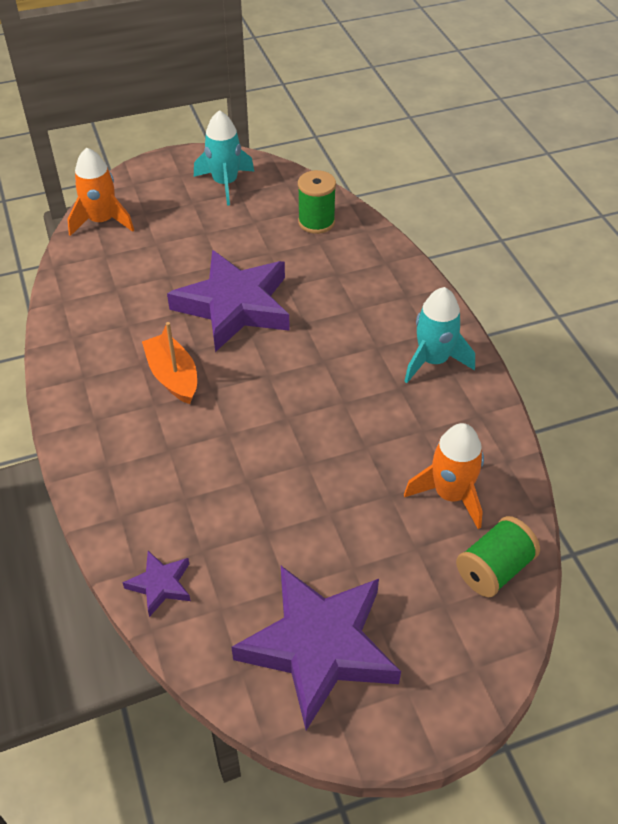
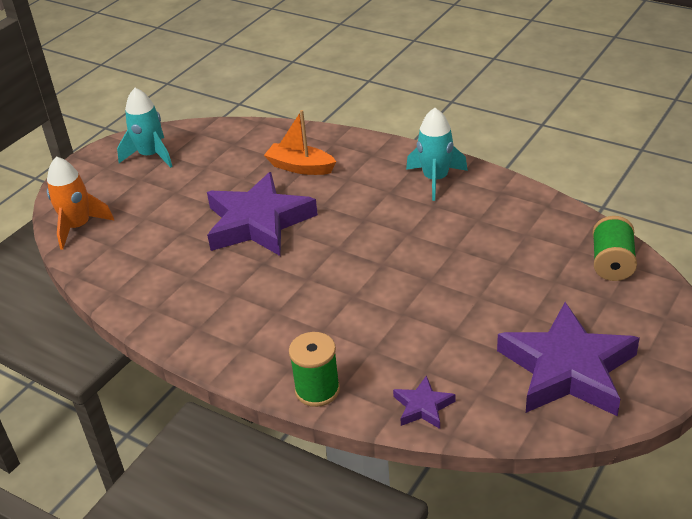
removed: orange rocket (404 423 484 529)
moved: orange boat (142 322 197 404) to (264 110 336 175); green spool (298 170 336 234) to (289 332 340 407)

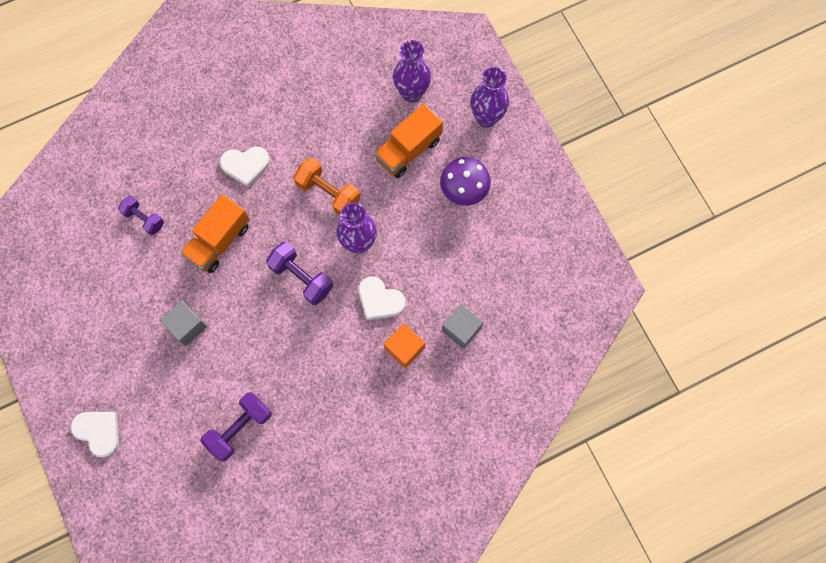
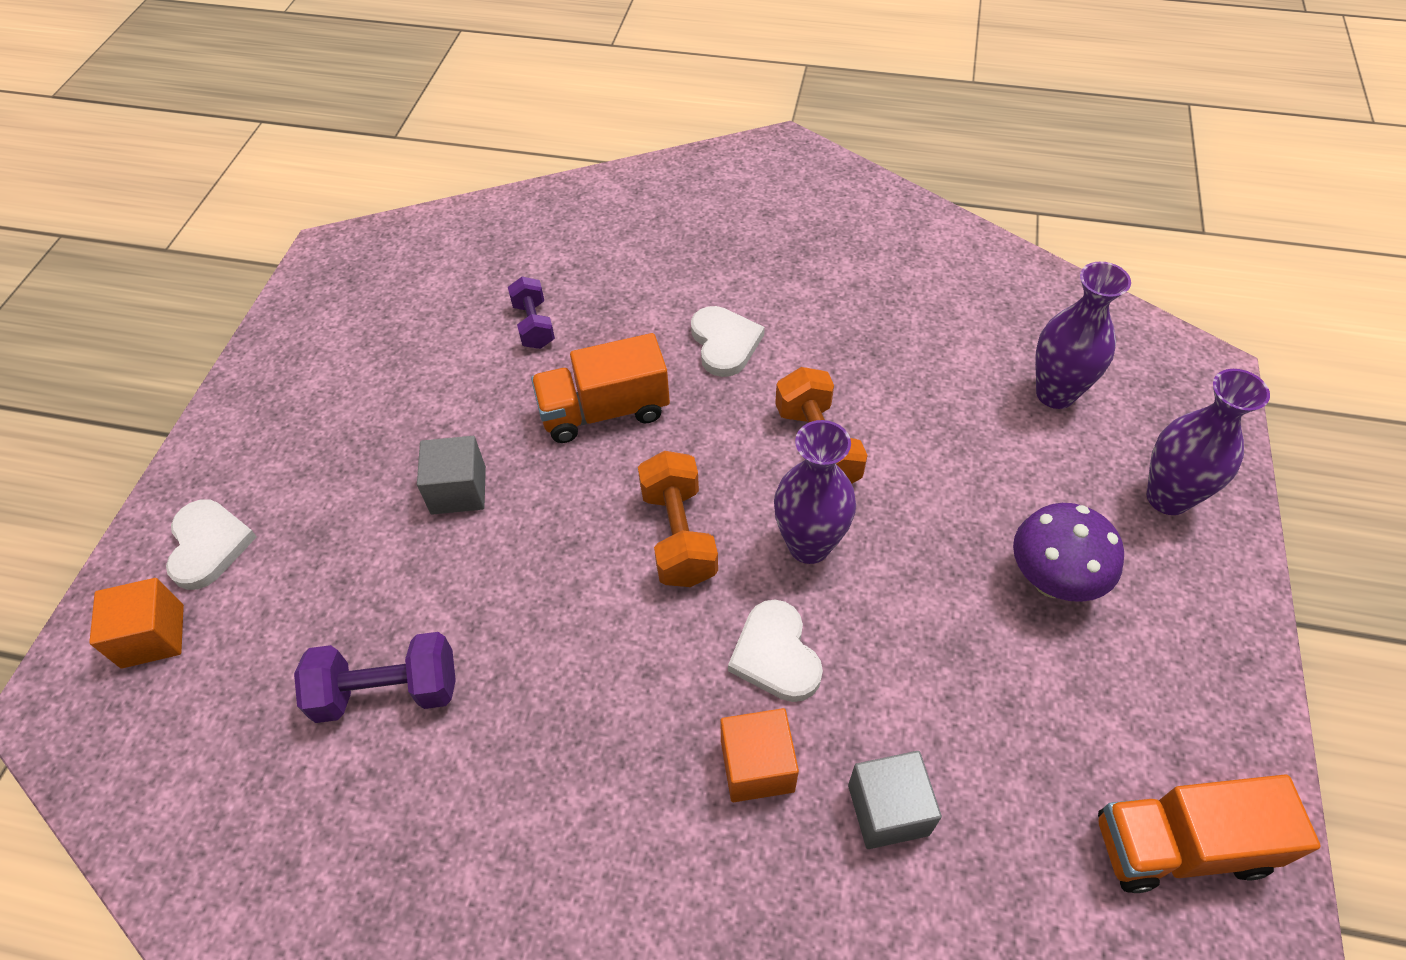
added: orange cube (89 578 184 668)
moved: orange truck (374 104 443 178) to (1098 775 1321 893)
recoloured: purple dumbbell (266 242 333 305) to orange dumbbell (638 451 718 587)
turned: white heart (220 146 270 187) = (691 306 765 377) 135 degrees counterclockwise

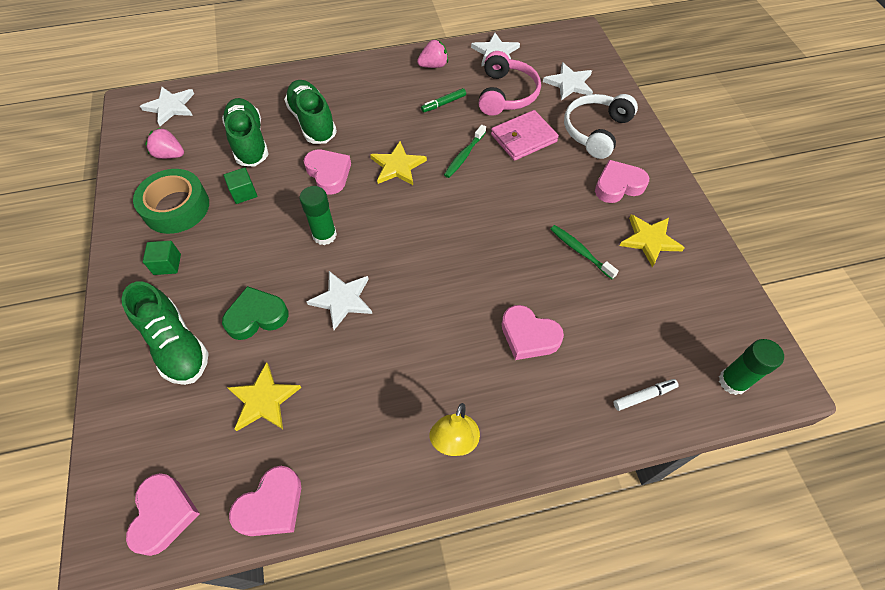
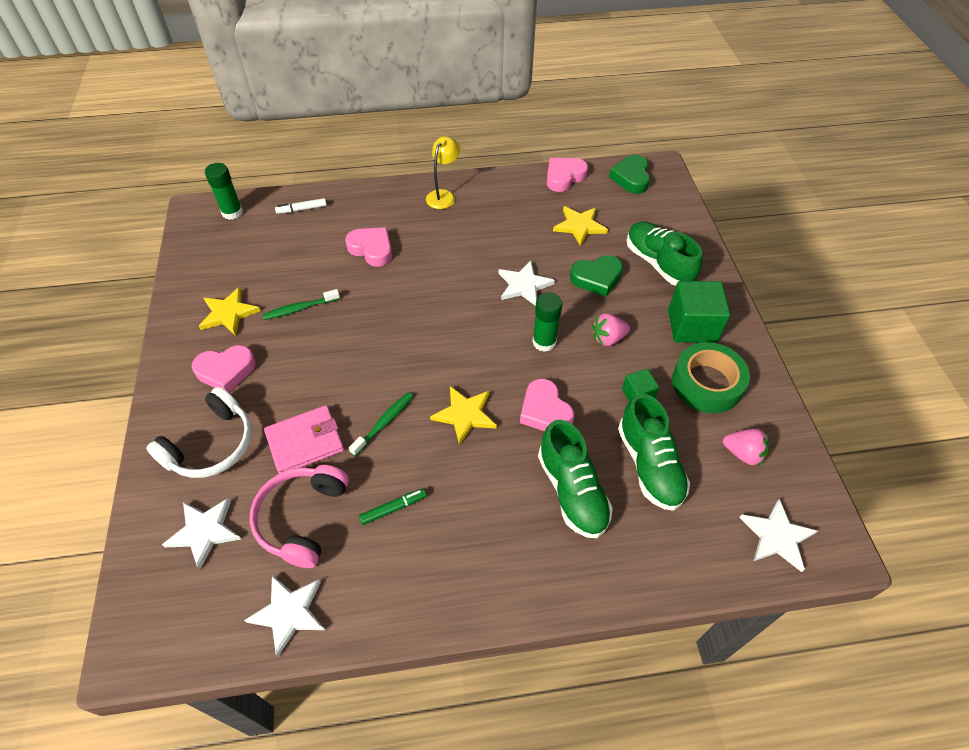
moved: pink strawberry (417 39 448 68) to (592 313 630 346)
recoloured: pink heart (126 473 200 556) to green heart (609 155 650 194)
turned: green toothbrush (550 225 619 279) = (262 289 340 320) 105 degrees clockwise
resized: green cube (143 241 181 275) = (668 281 730 343) x1.91

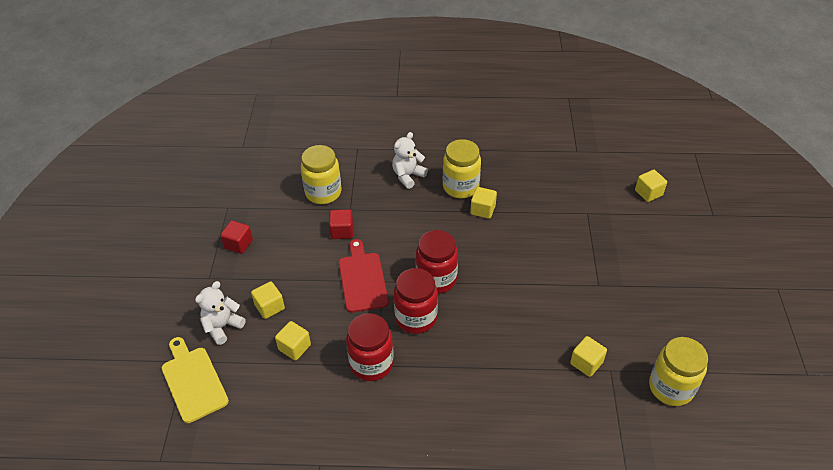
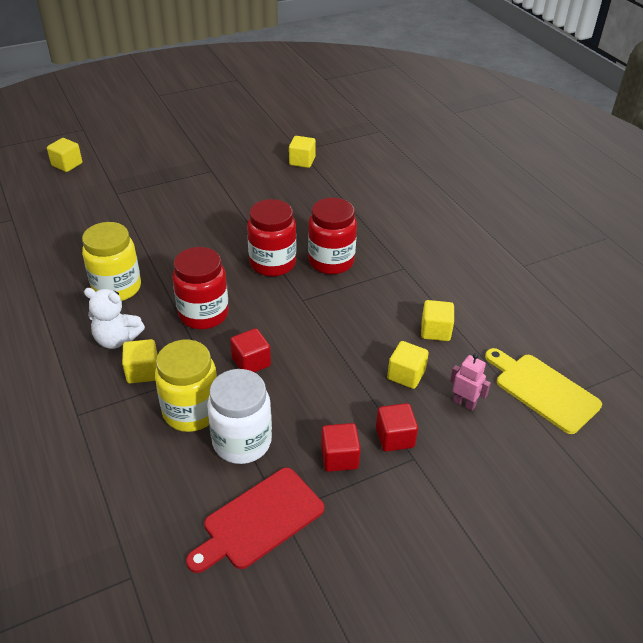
removed: yellow jar (649 337 708 406)
added: white jar (207 369 272 464); red cube (376 403 418 452)
moved: yellow cube (470 187 497 219) to (122 339 157 384); red jar (346 313 394 381) to (172 247 229 329); red cutting board (339 239 389 313) to (186 468 324 573)
replaced: white teddy bear (195 281 246 345) to pink robot (450 353 491 411)
turned: yellow cutting board (162 337 229 423) = (485 348 602 434) 105 degrees clockwise

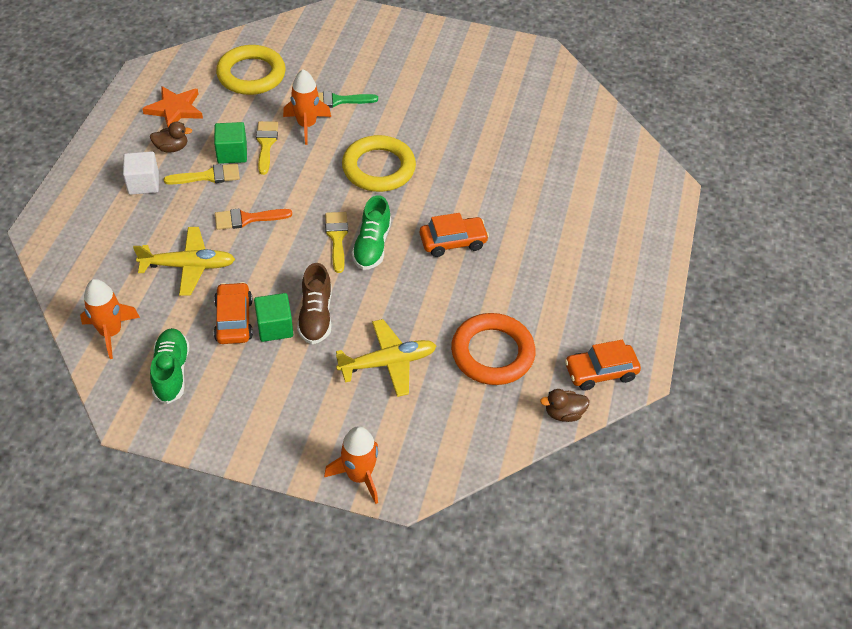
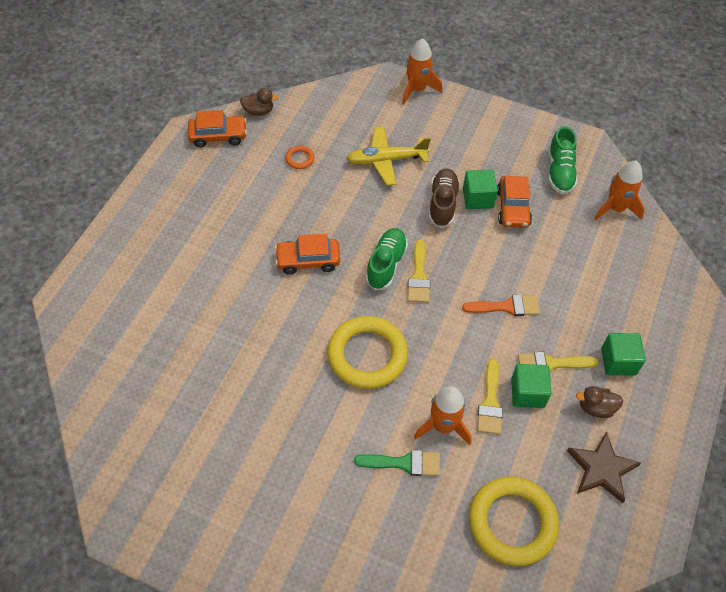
removed: yellow plane (133 227 235 296)
recoloured: orange star (142 86 203 128) to brown star (567 431 641 503); white cube (123 151 159 195) to green cube (601 333 646 375)
resized: orange ring (451 313 536 385) = (285 146 315 169) x0.42

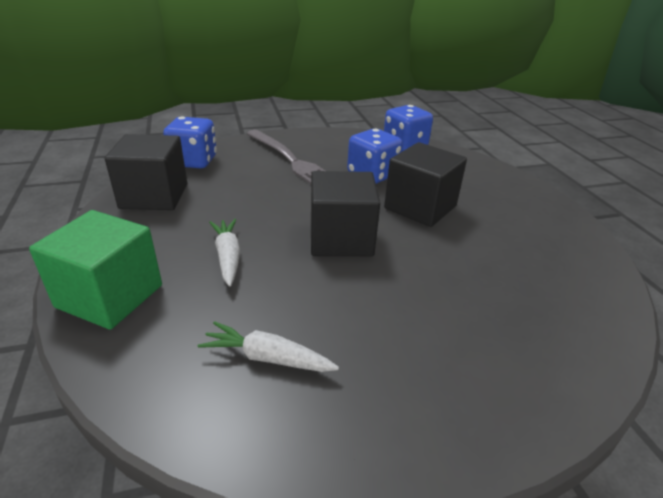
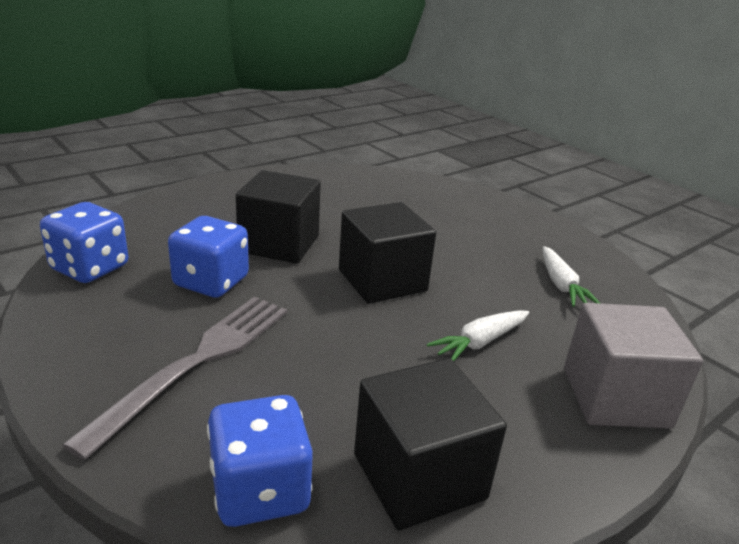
recoloured: green cube (29 210 162 330) to grey cube (564 303 703 429)

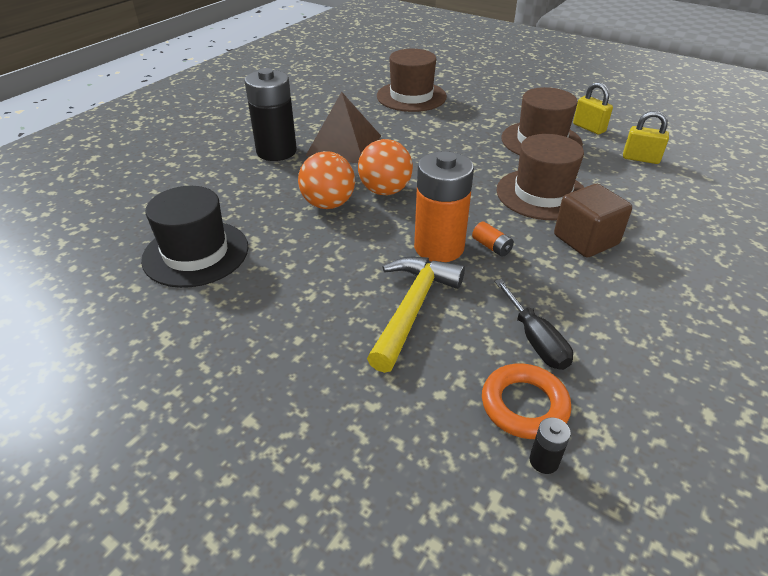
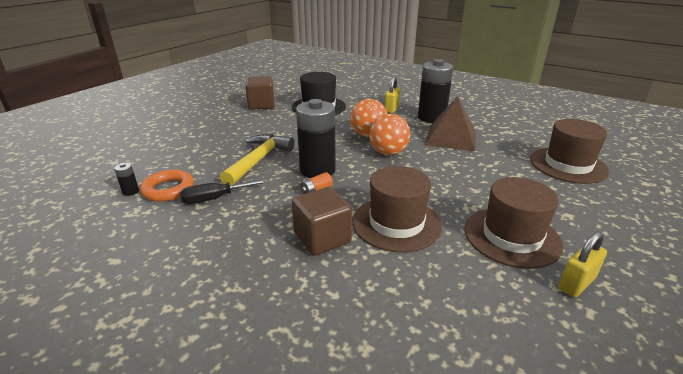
added: brown cube (245 76 275 110)
moved: yellow padlock (623 111 669 164) to (385 77 400 113)
recoloured: orange battery (414 151 474 262) to black battery (296 99 336 178)
turned: yellow hammer (367 257 465 373) = (220 134 295 186) 90 degrees counterclockwise

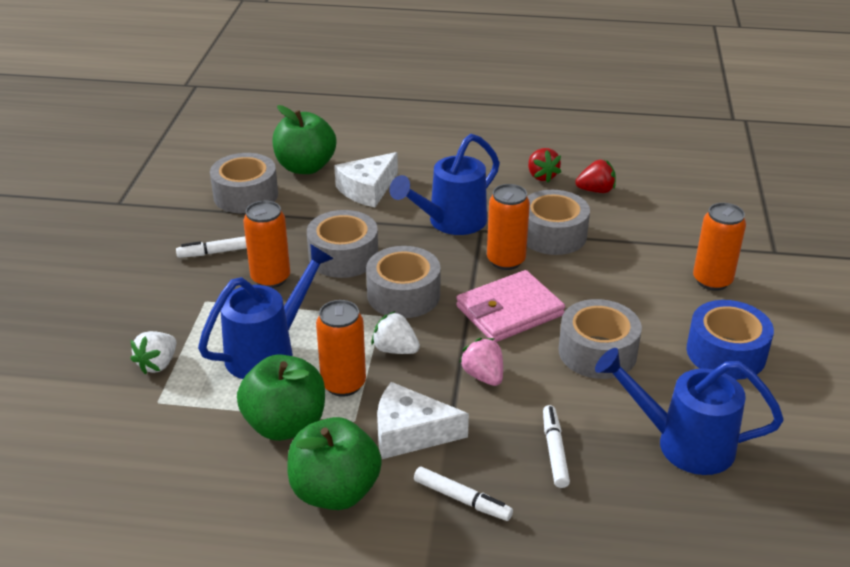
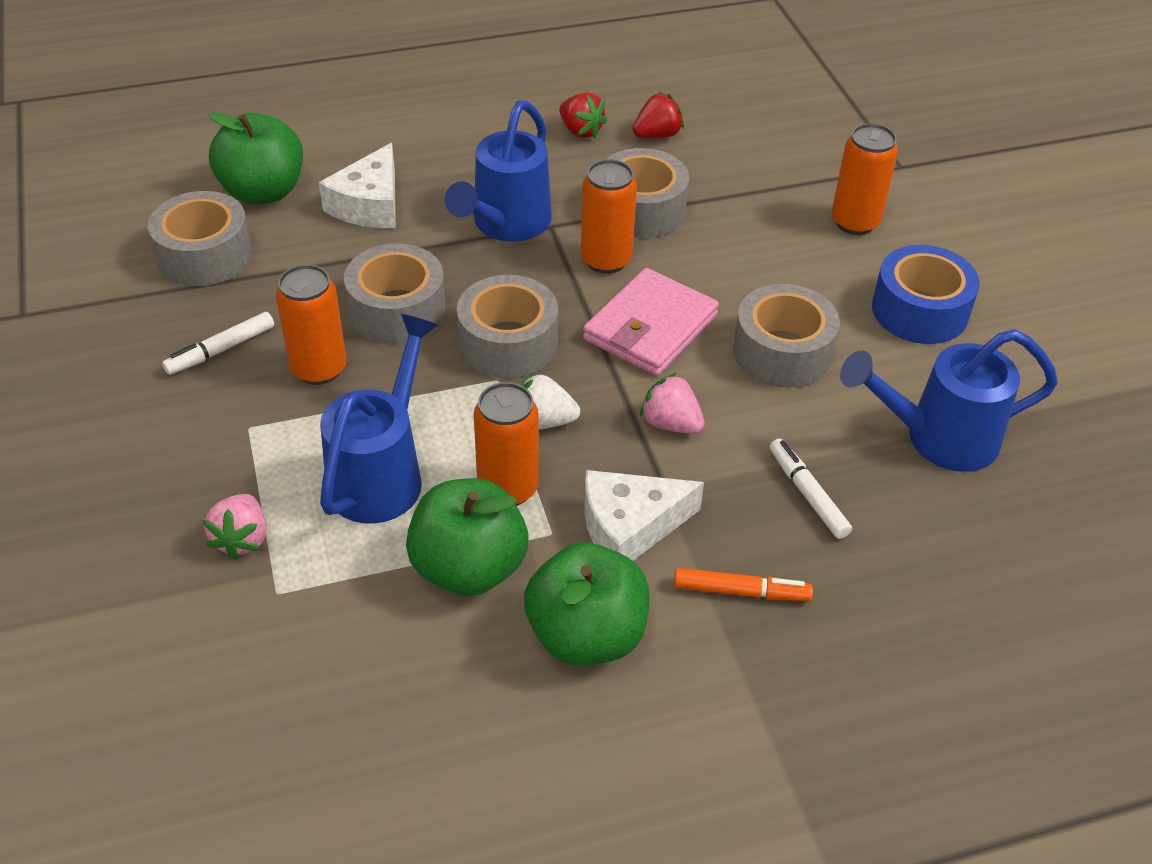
recoloured: white strawberry (131 331 176 374) to pink strawberry (203 494 266 560); white marker (414 467 513 521) to orange marker (674 568 813 601)

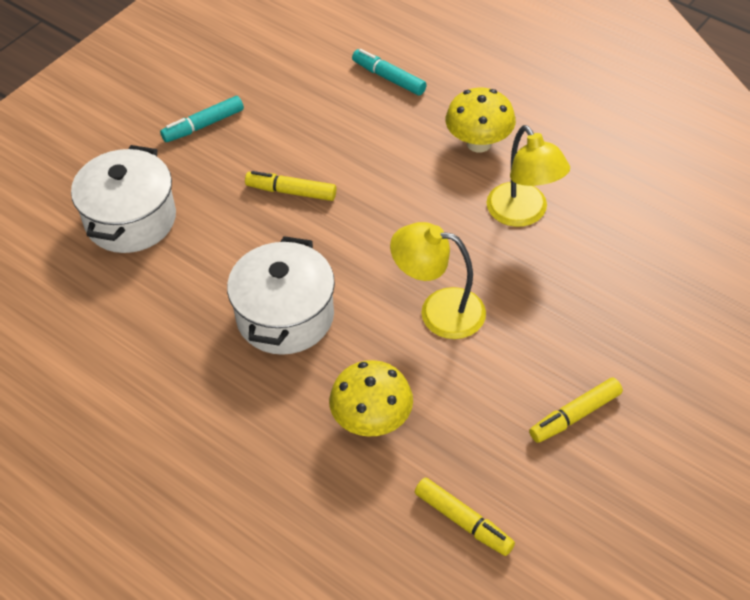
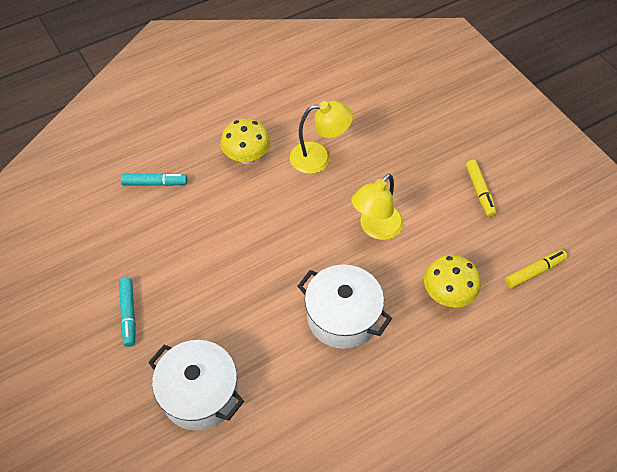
removed: yellow marker (245 171 336 201)
turned: turquoise marker (352 49 427 96) = (121 173 187 186) 150 degrees counterclockwise

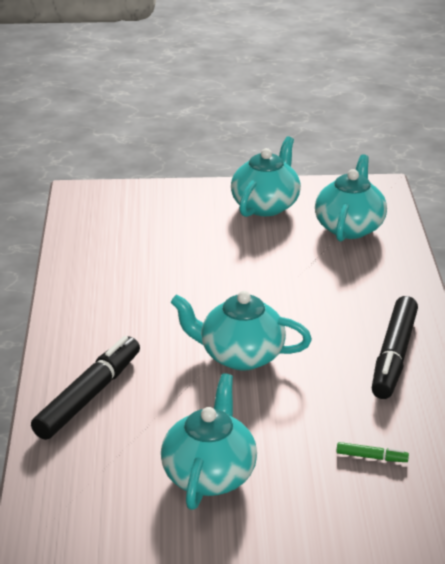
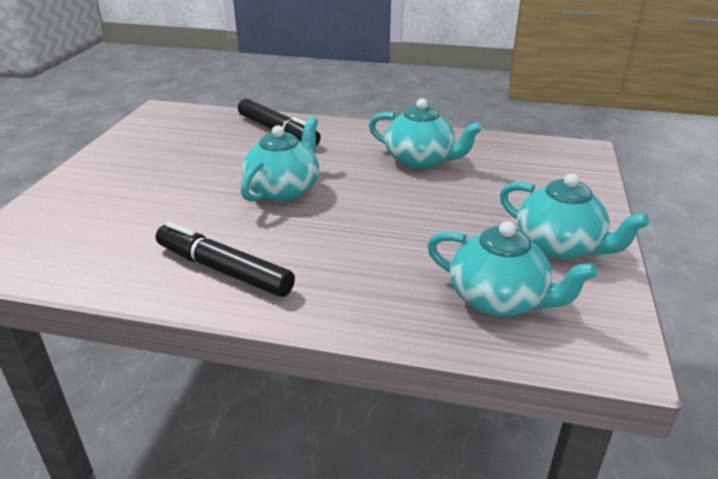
removed: green marker (336 442 409 462)
moved: turquoise teapot (161 373 257 510) to (369 98 483 169)

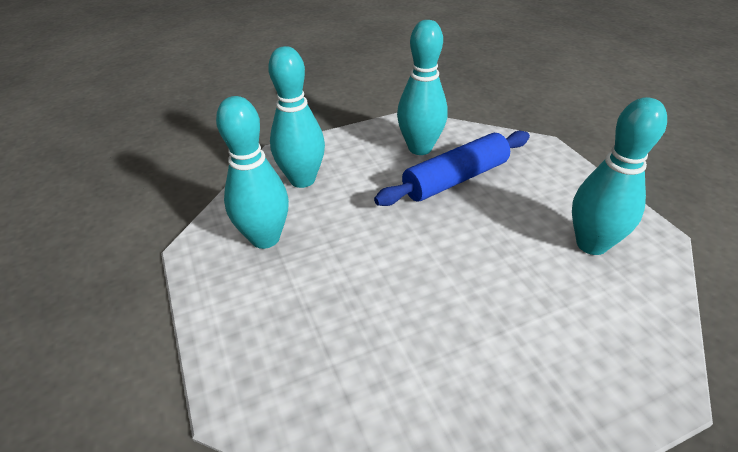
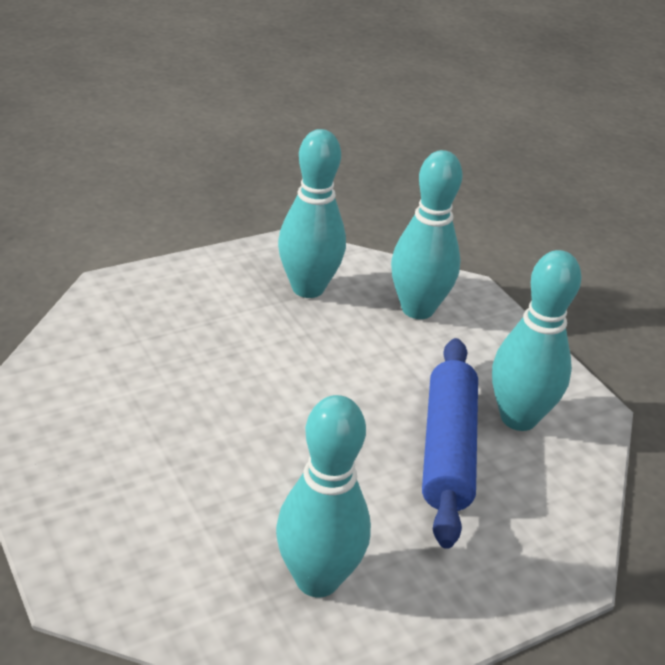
turned: blue rolling pin (374 131 530 206) = (422 338 478 549) 45 degrees clockwise

